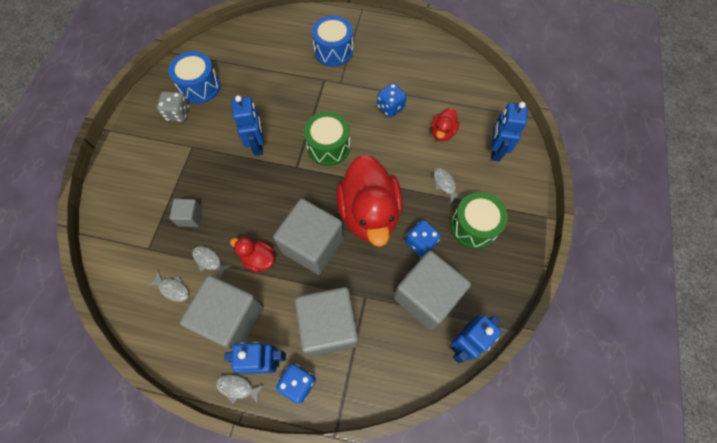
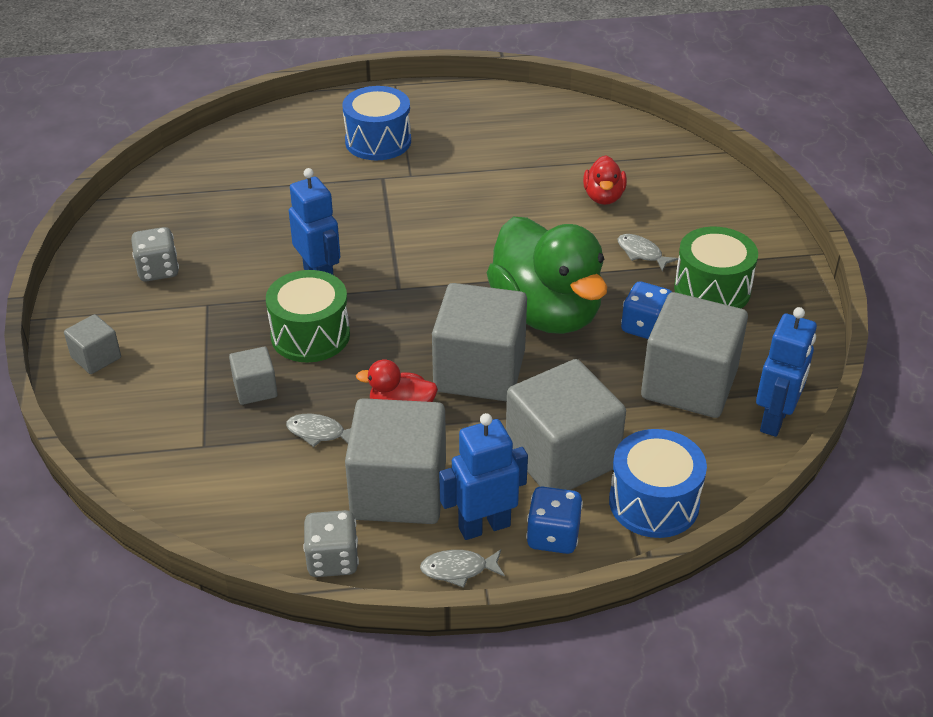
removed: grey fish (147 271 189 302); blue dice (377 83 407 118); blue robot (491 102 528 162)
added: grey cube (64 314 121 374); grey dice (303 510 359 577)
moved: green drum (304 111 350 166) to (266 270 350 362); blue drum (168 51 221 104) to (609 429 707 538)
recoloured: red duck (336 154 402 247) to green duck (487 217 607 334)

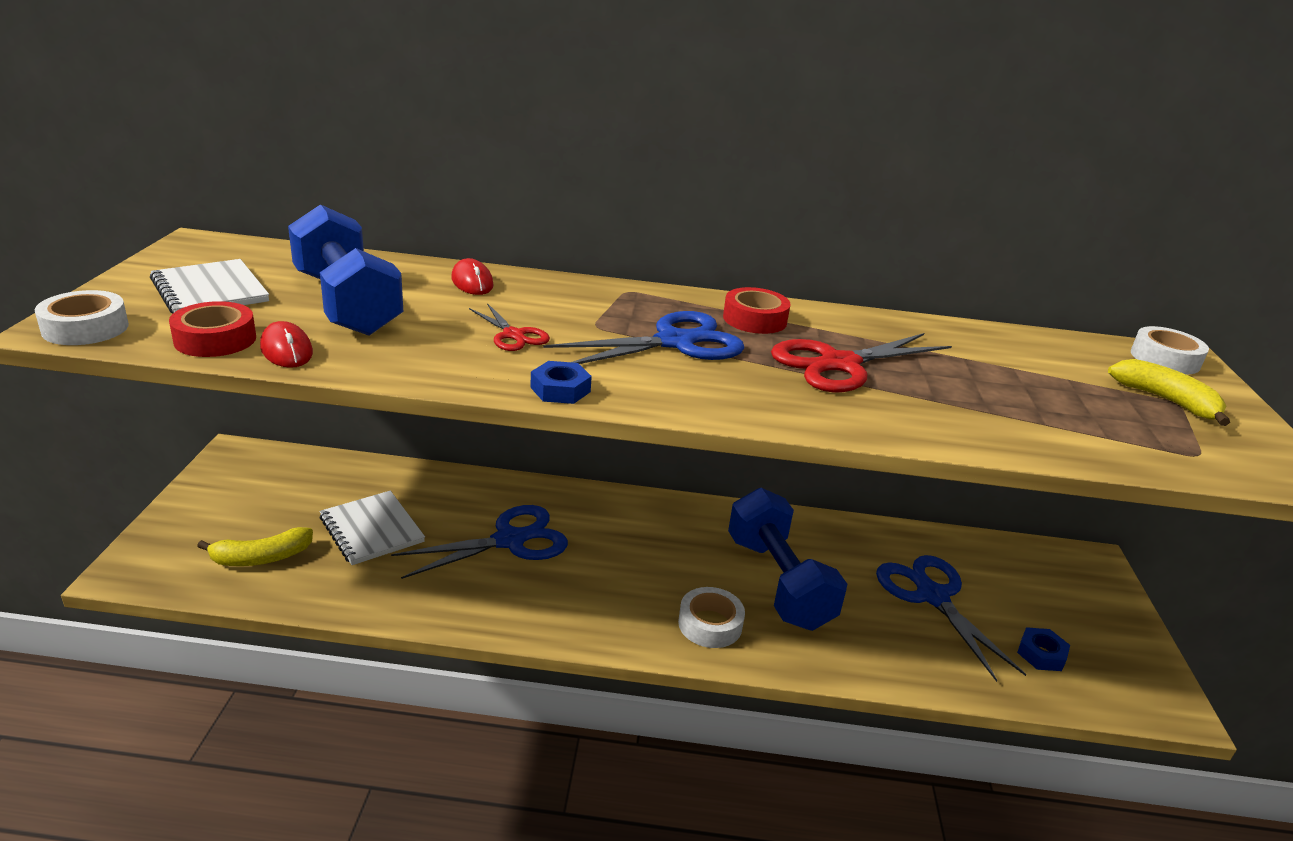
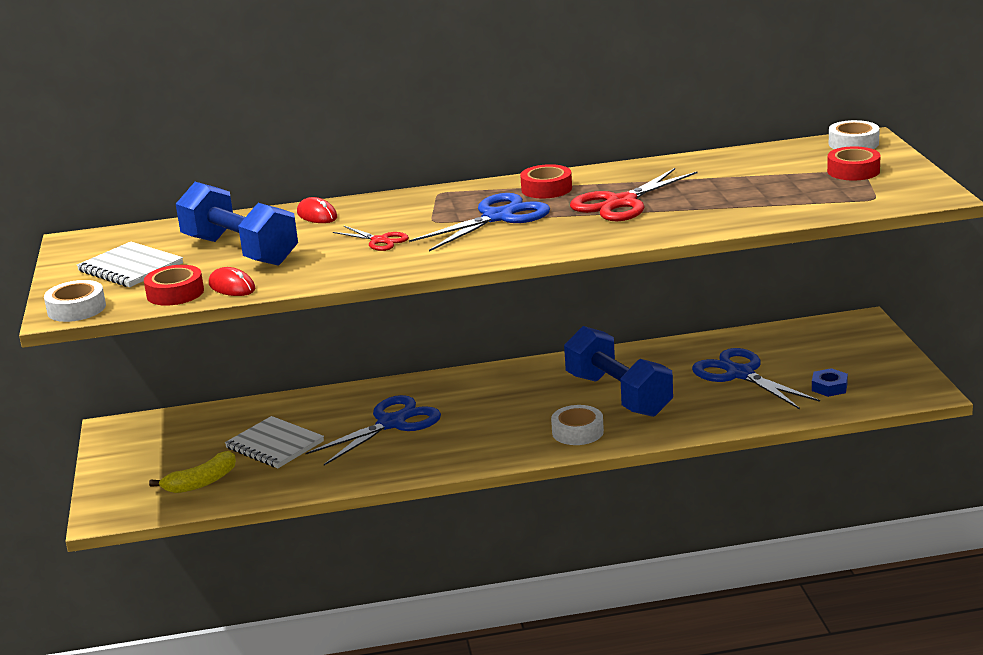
removed: blue nut (530 361 592 404)
replaced: yellow banana (1108 359 1230 426) to red tape (827 146 880 180)

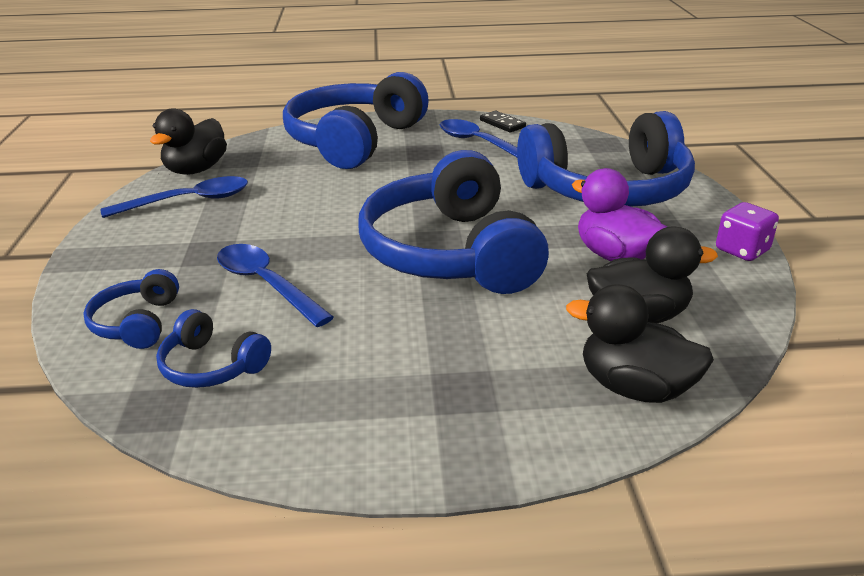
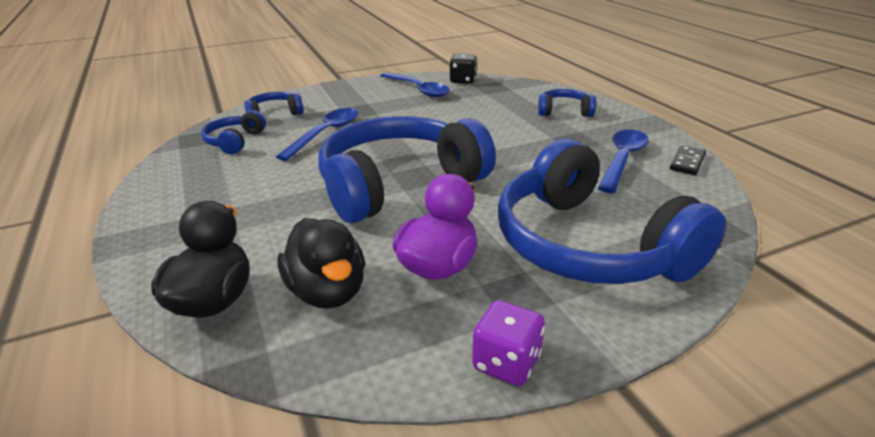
replaced: black duck (150 108 227 175) to black dice (449 53 477 84)
resized: blue headphones (283 72 429 169) = (538 89 596 117) x0.44

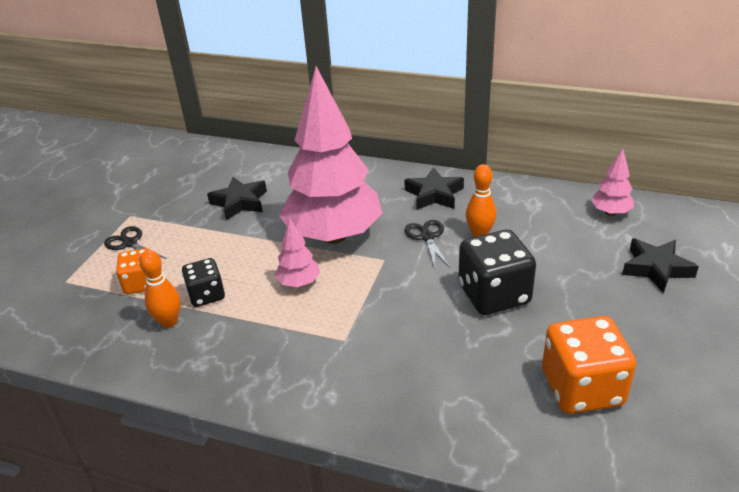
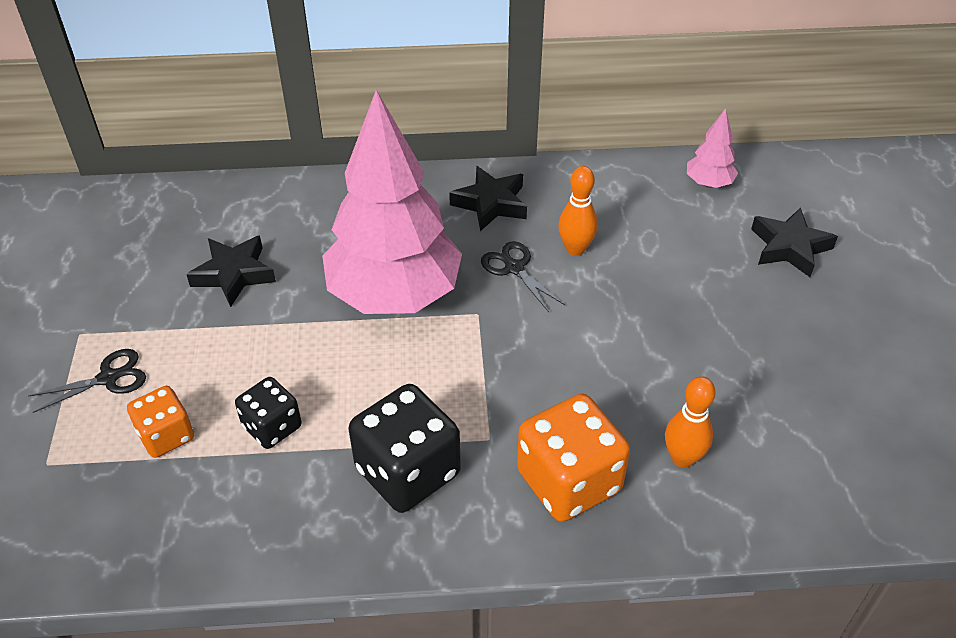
removed: pink tree (275 218 320 287)
moved: black dice (458 230 536 315) to (349 384 461 513); orange dice (542 316 636 414) to (517 394 630 522); orange bowling pin (139 250 181 328) to (665 376 716 468)
turned: black scissors (104 226 167 259) = (28 349 146 413) 135 degrees clockwise

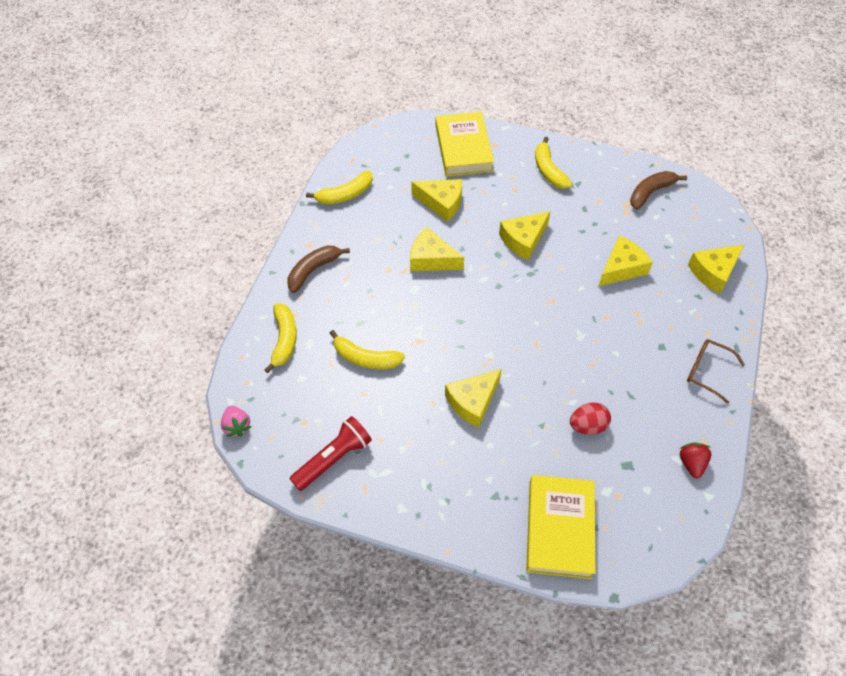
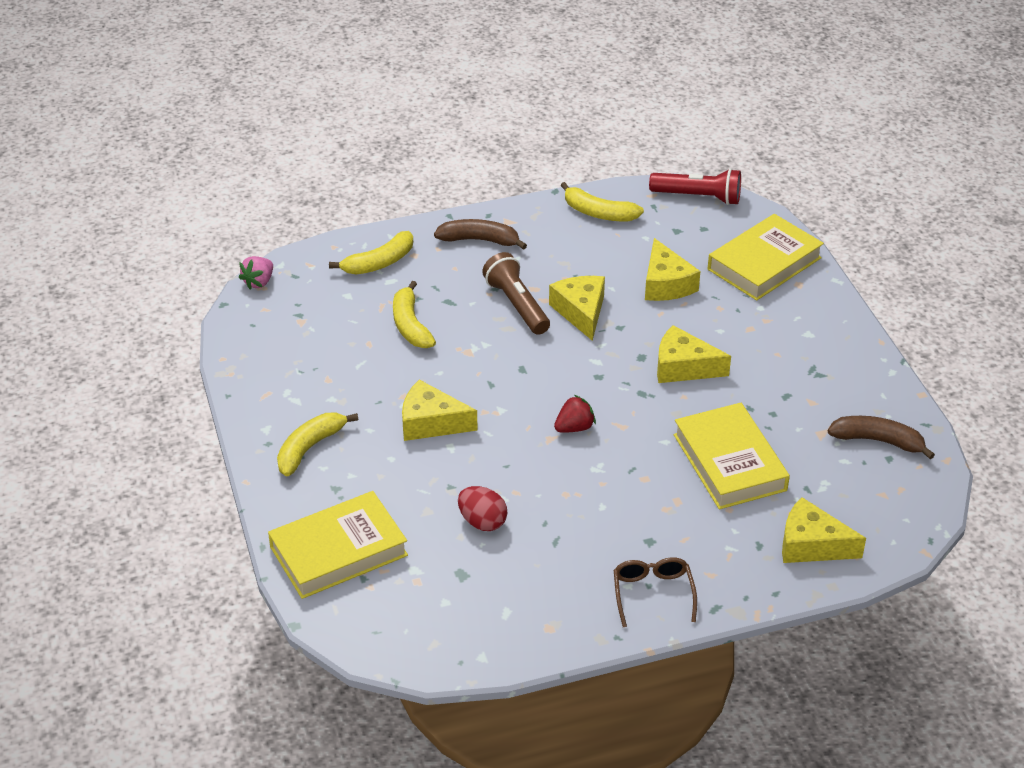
added: brown flashlight (482 252 550 335)
moved: yellow banana (535 137 572 189) to (277 412 358 476); red strawberry (680 442 711 478) to (554 395 596 433); red flashlight (289 416 372 491) to (649 169 741 205)
replaced: yellow cheese (599 236 653 286) to yellow book (674 403 790 510)

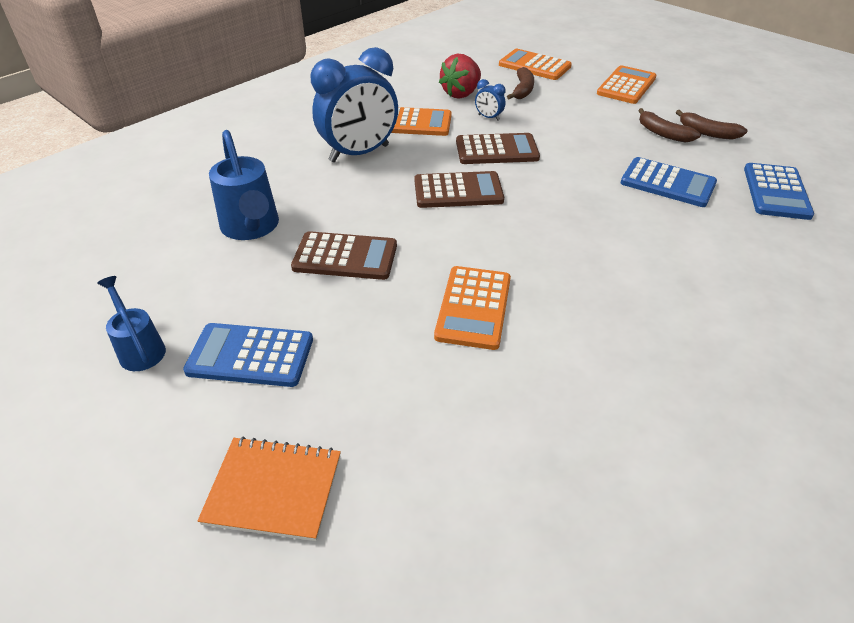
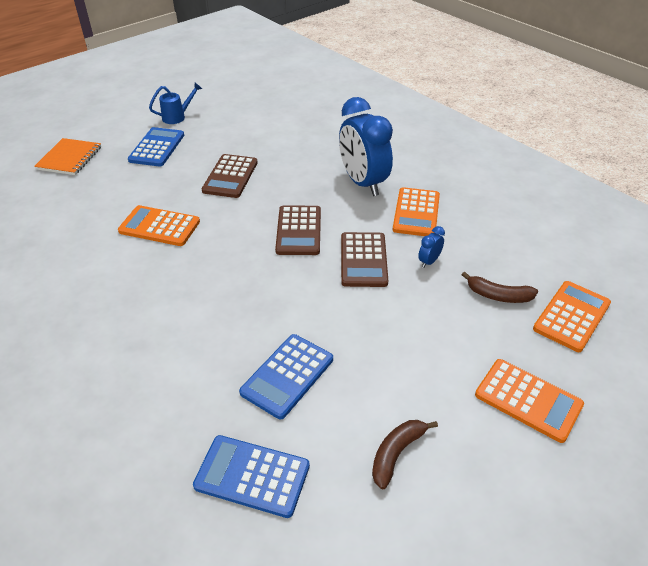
removed: blue watering can (209 130 279 240); red strawberry (439 54 481 99); brown banana (638 108 701 143)

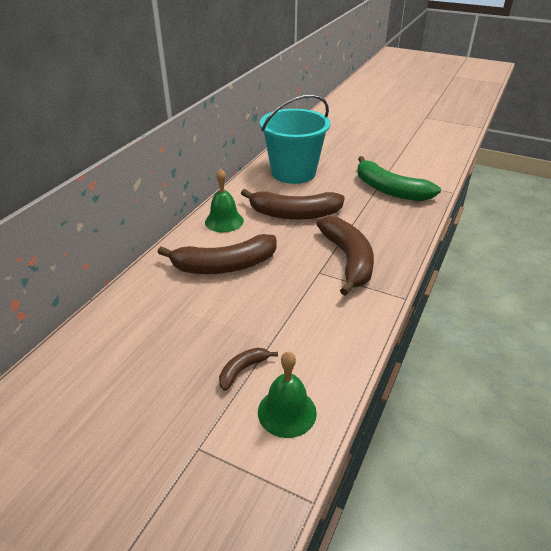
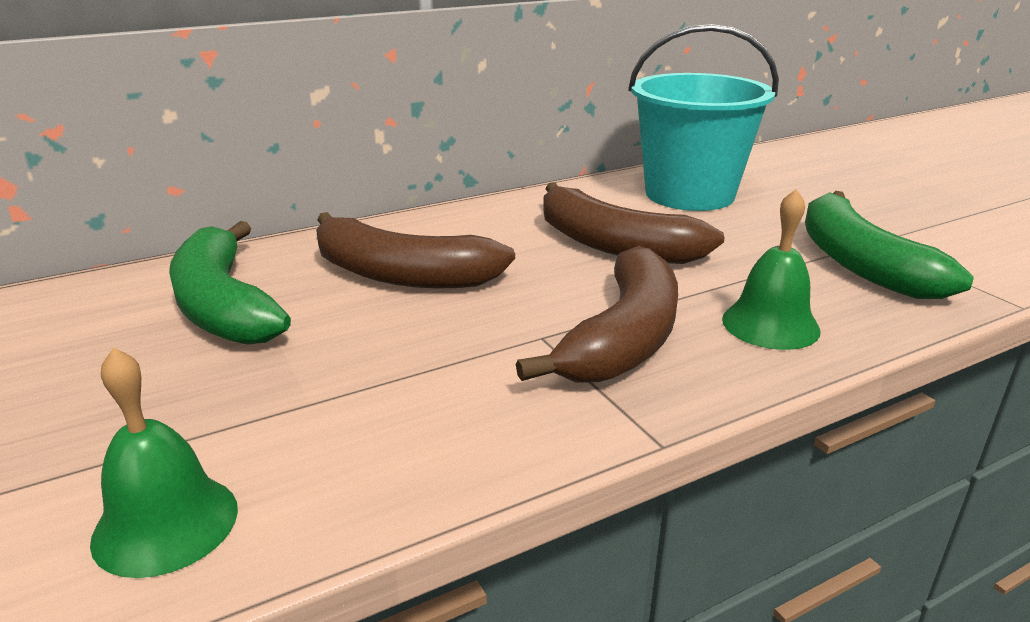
removed: brown banana (219 347 278 391)
added: green banana (169 221 291 345)
moved: green bell (205 168 244 232) to (722 189 821 350)

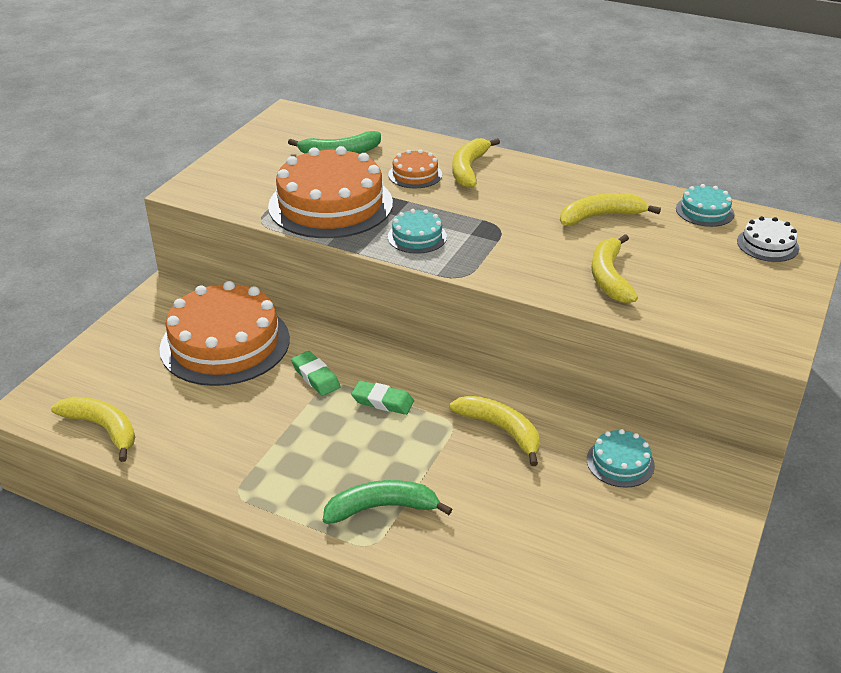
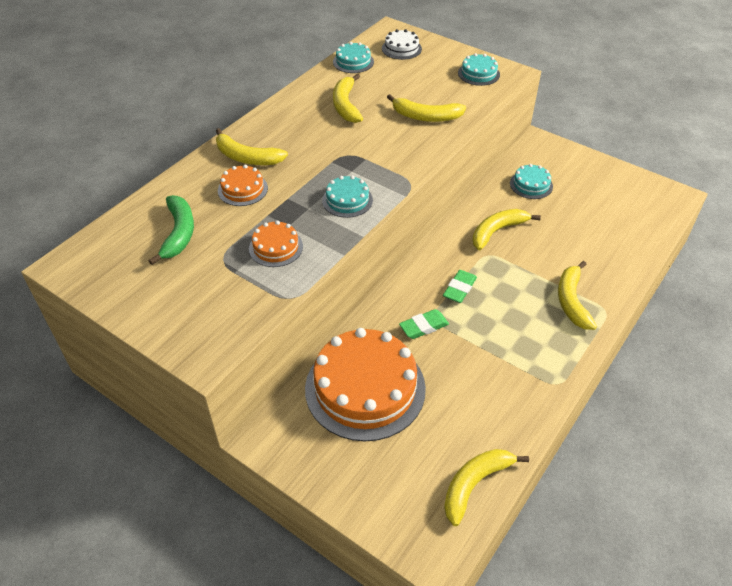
added: turquoise cake (458 53 500 86)
recoloured: green banana (323 480 452 524) to yellow banana (558 261 597 330)
resized: orange cake (268 146 393 238) = (249 221 303 267) x0.46

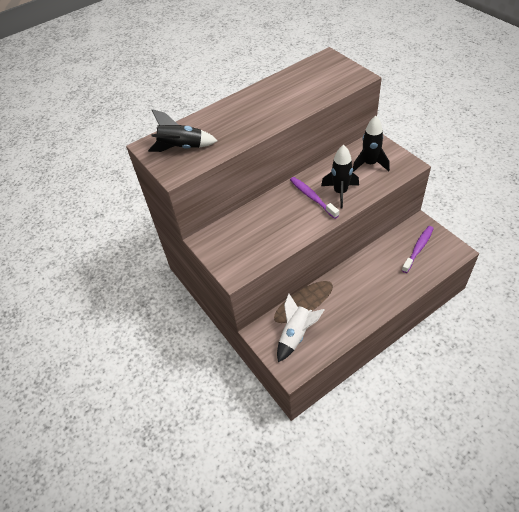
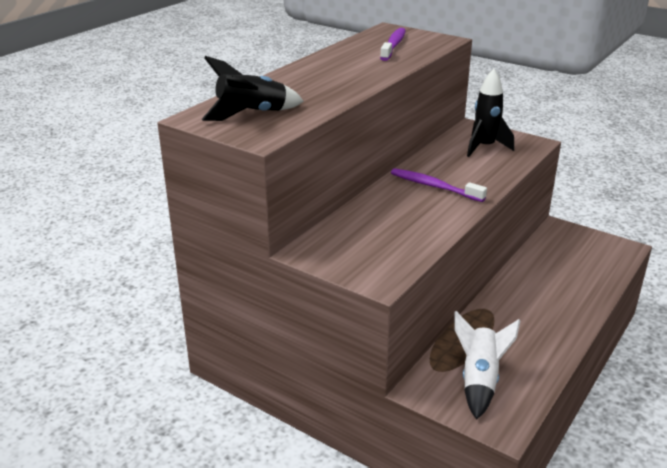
removed: black rocket (321 145 359 209)
moved: purple toothbrush (402 226 434 273) to (380 28 406 61)

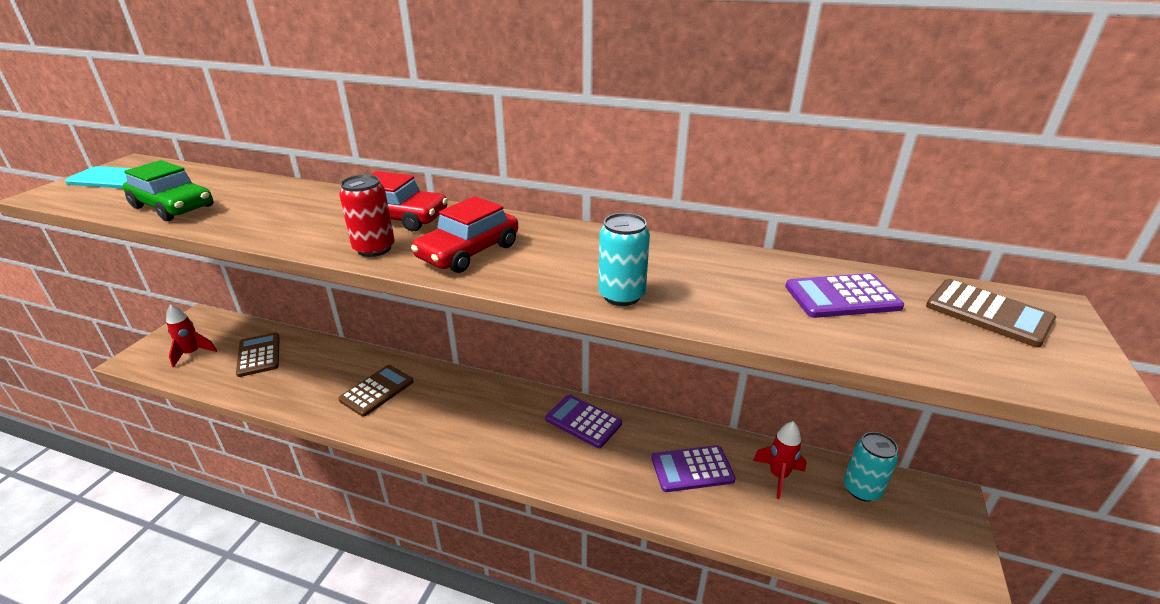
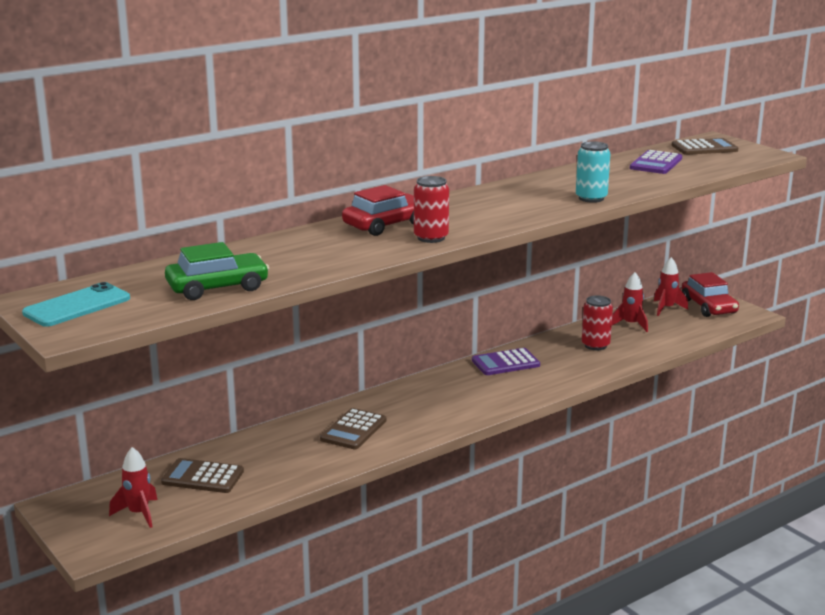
moved: red car (411 196 518 273) to (682 272 739 317)
replaced: purple calculator (652 445 736 492) to red can (582 295 613 350); turquoise can (844 432 899 502) to red rocket (654 257 688 316)
turned: brown calculator (338 365 414 417) = (320 408 386 449) 135 degrees counterclockwise

